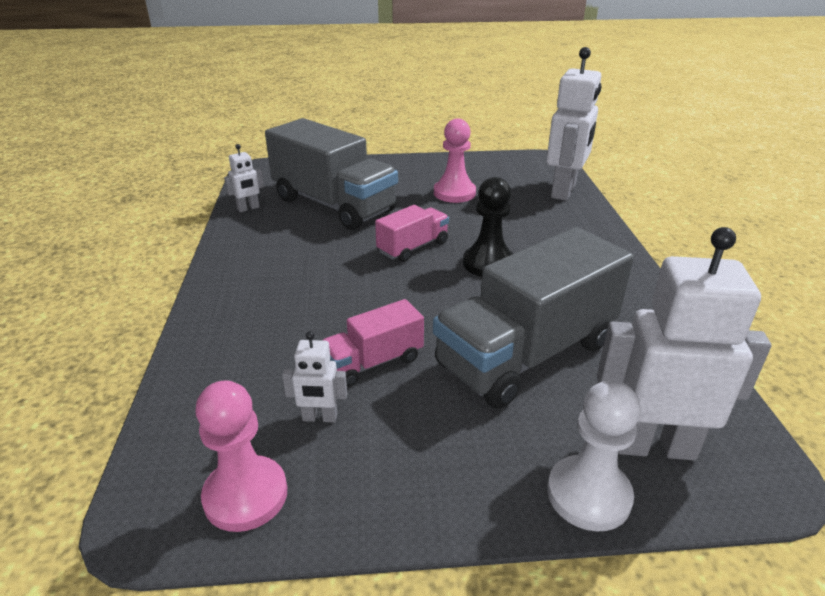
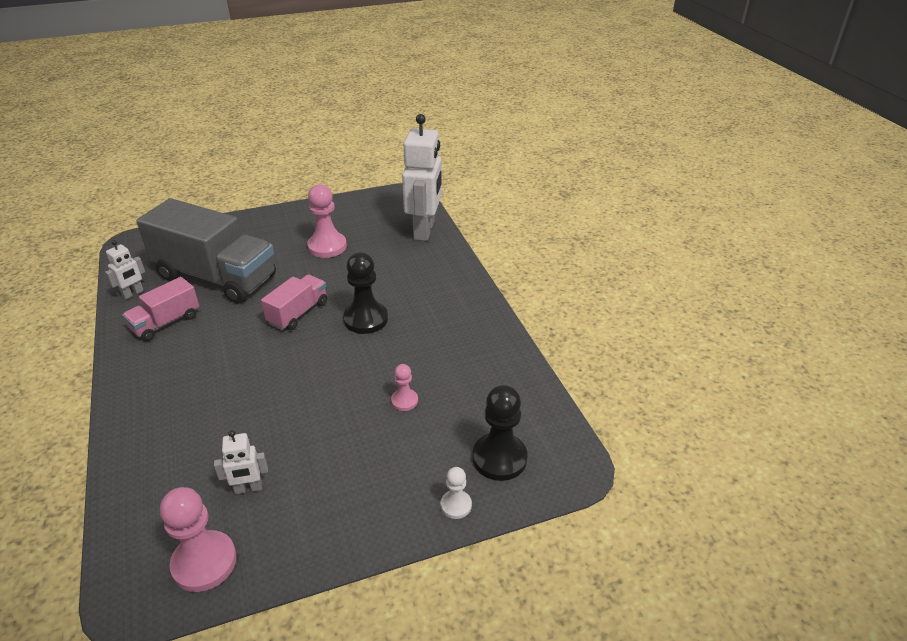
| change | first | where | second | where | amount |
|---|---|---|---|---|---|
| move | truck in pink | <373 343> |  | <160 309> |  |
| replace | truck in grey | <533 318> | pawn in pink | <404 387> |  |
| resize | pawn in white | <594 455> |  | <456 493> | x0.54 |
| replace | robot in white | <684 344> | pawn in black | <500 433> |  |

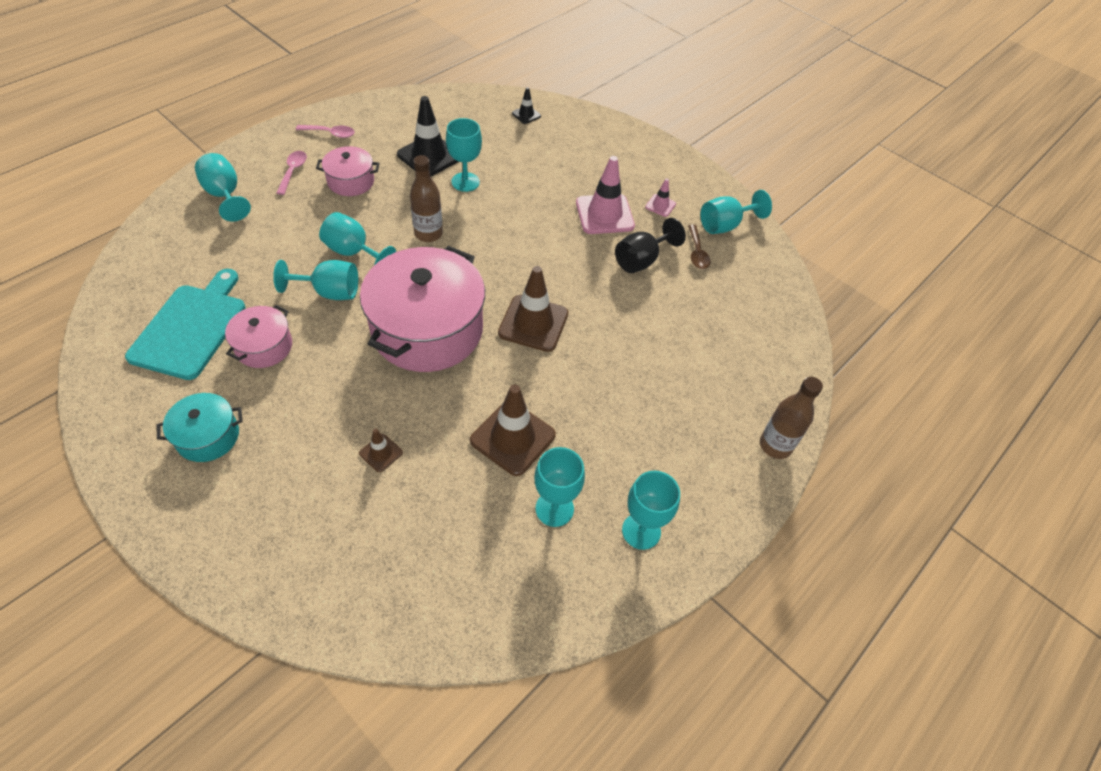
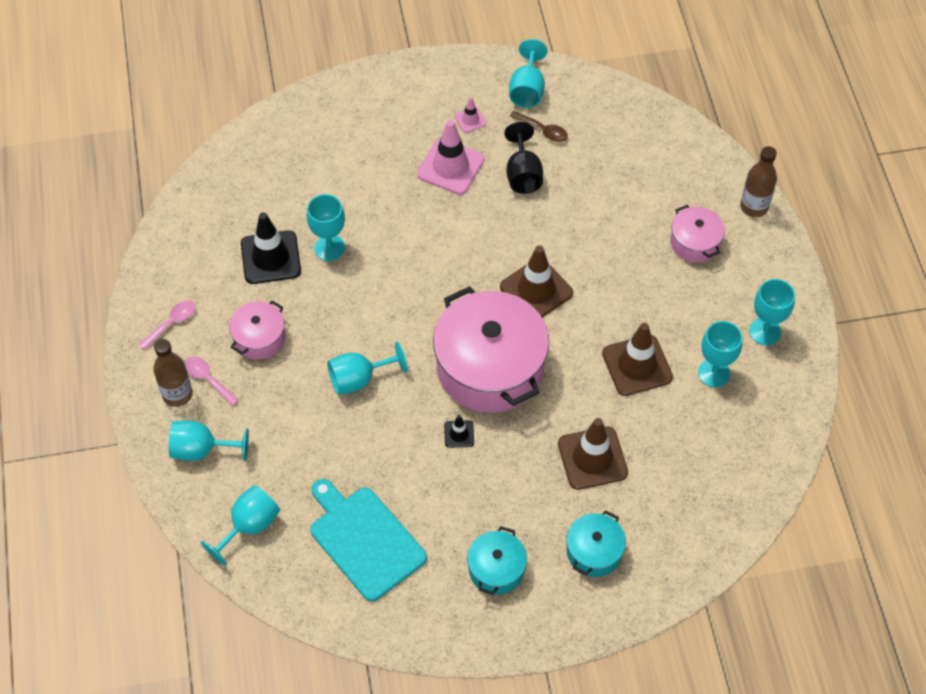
| change | first | where | second | where | amount |
|---|---|---|---|---|---|
| move | bottle in brown | <426 198> |  | <173 373> |  |
| move | goblet in turquoise | <315 280> |  | <240 525> |  |
| move | traffic cone in black | <526 105> |  | <459 431> |  |
| resize | traffic cone in brown | <381 450> |  | <593 454> | x2.05 |
| insert |  |  | pot in turquoise | <596 543> |  |
| move | pot in pink | <258 336> |  | <697 234> |  |

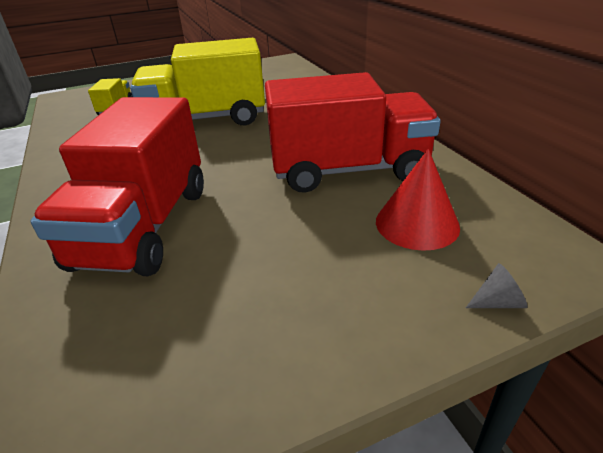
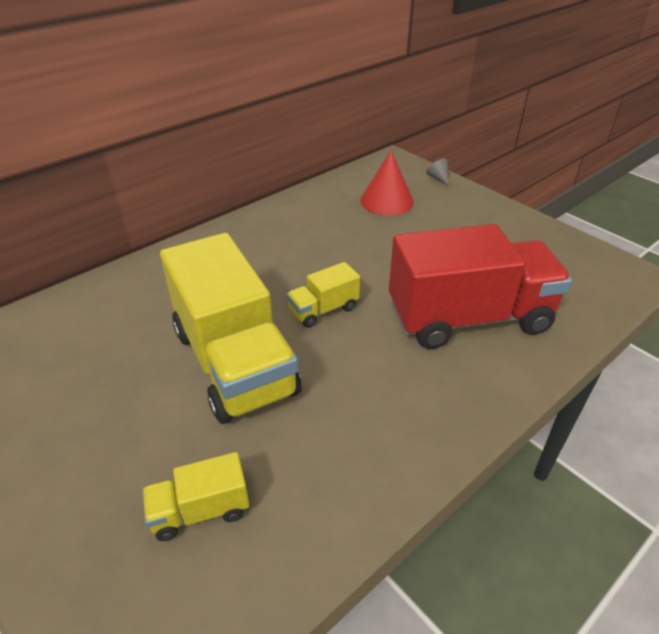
| change | first | where | second | where | amount |
|---|---|---|---|---|---|
| insert |  |  | truck in yellow | <323 295> |  |
| delete | truck in red | <353 132> |  |  |  |

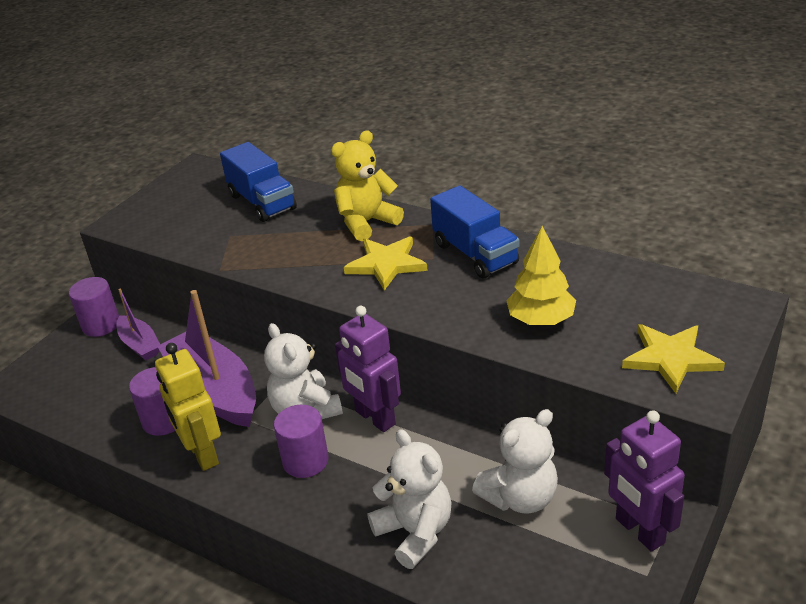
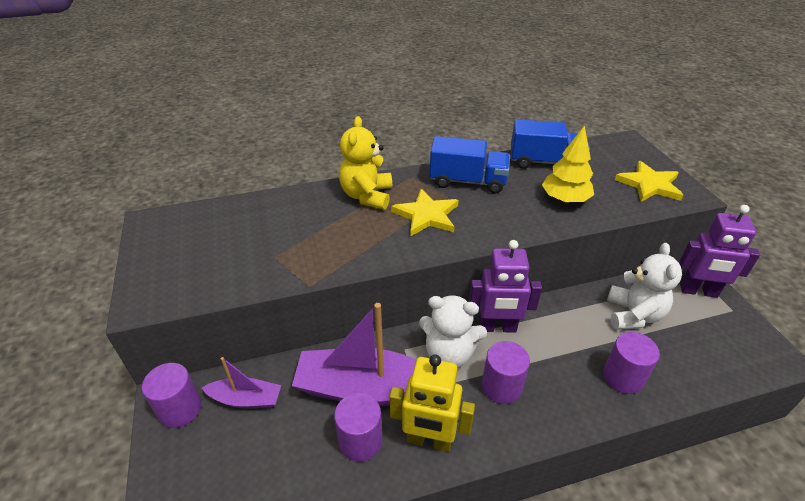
| change | first | where | second | where | amount |
|---|---|---|---|---|---|
| move | truck in blue | <258 182> |  | <550 144> |  |
| replace | teddy bear in white | <410 499> | cylinder in purple | <631 363> |  |

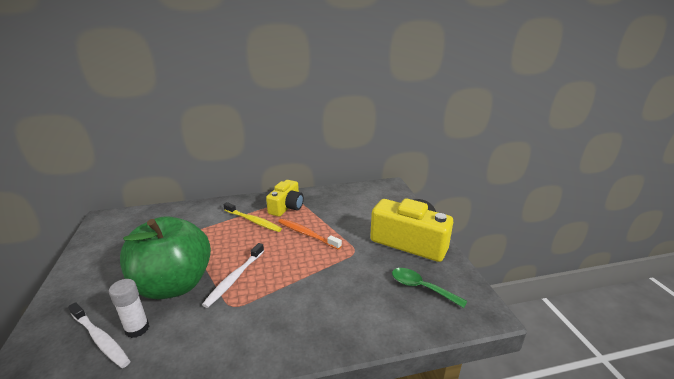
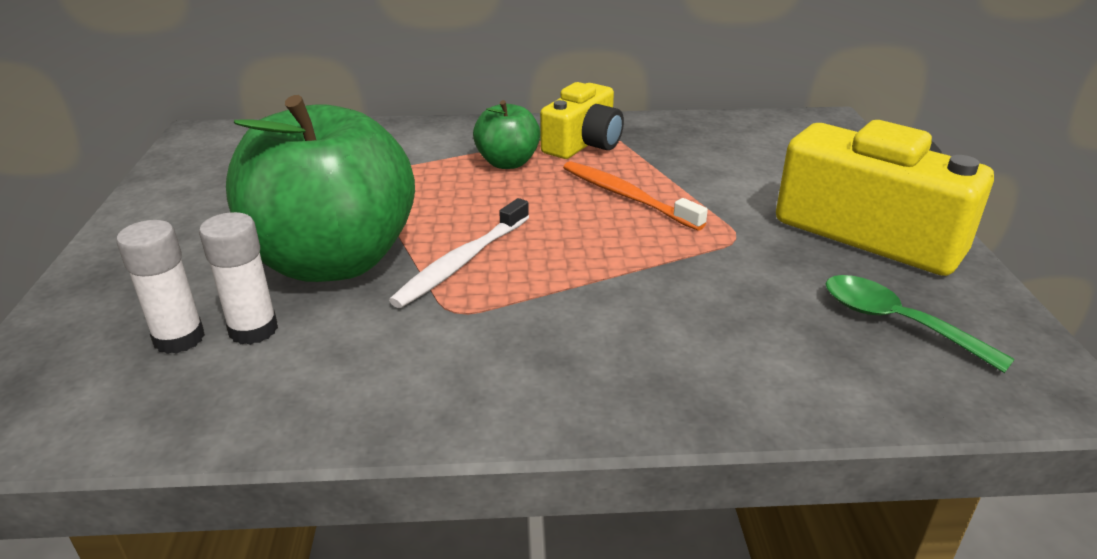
| change | first | where | second | where | amount |
|---|---|---|---|---|---|
| replace | toothbrush in white | <99 335> | glue stick in white | <160 287> |  |
| replace | toothbrush in yellow | <252 217> | apple in green | <506 134> |  |

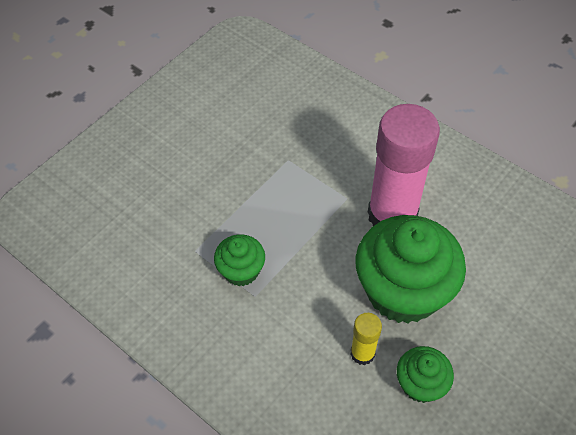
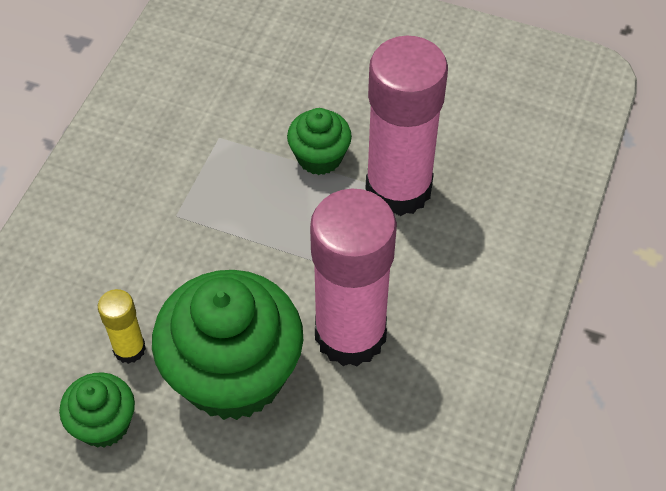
| change | first | where | second | where | amount |
|---|---|---|---|---|---|
| move | cupcake in green | <239 260> |  | <319 141> |  |
| insert |  |  | glue stick in pink | <406 126> |  |

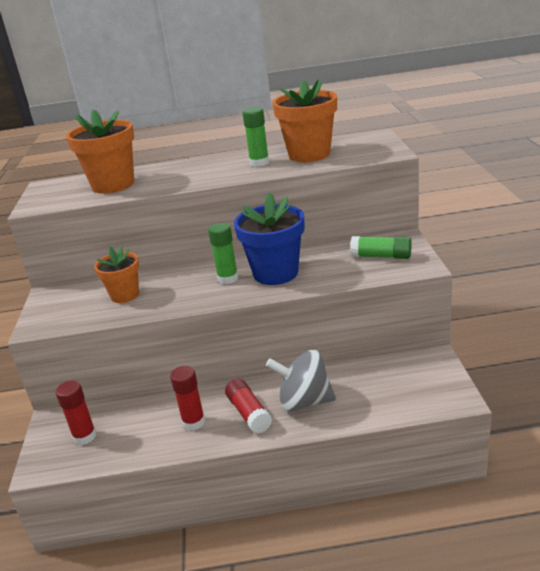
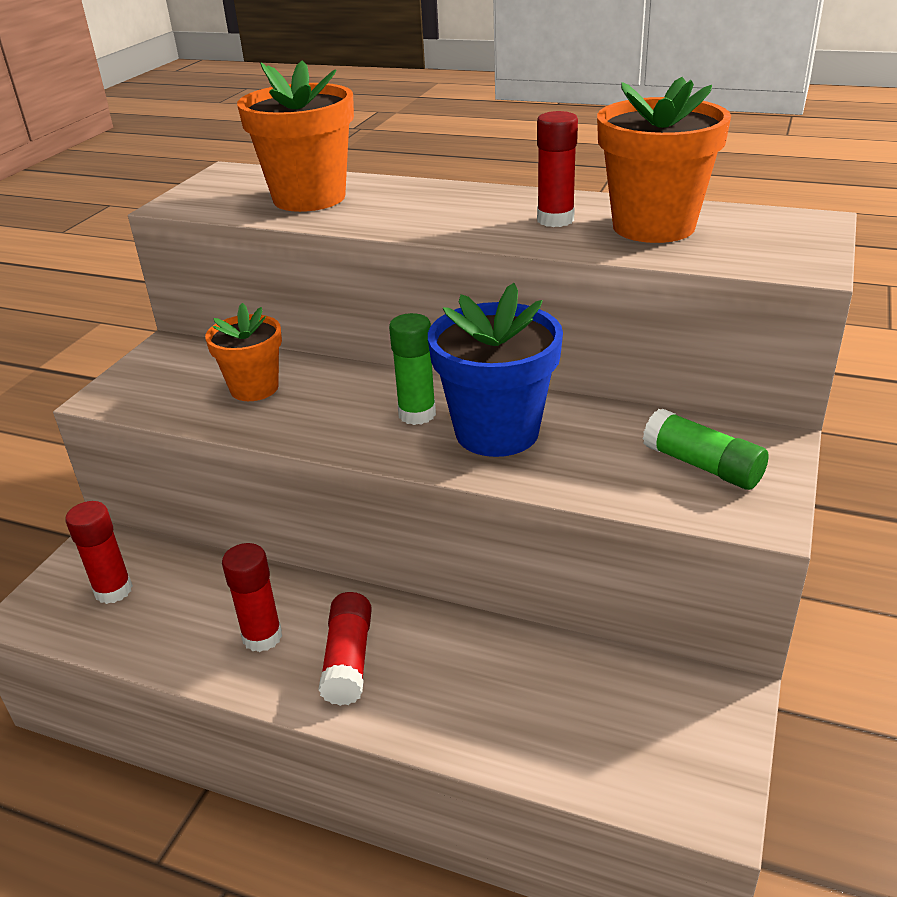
| change | first | where | second | where | amount |
|---|---|---|---|---|---|
| recolor | glue stick in green | <256 137> | glue stick in red | <557 169> |  |
| delete | spinning top in grey | <301 381> |  |  |  |

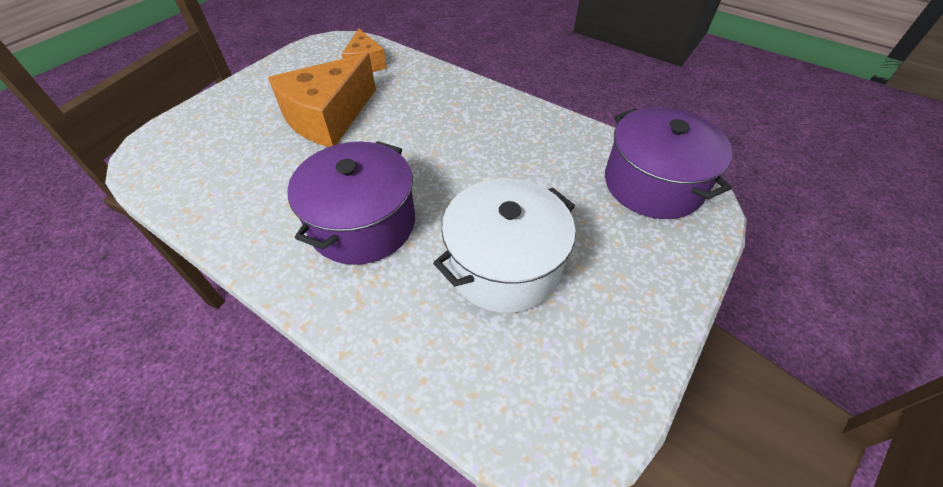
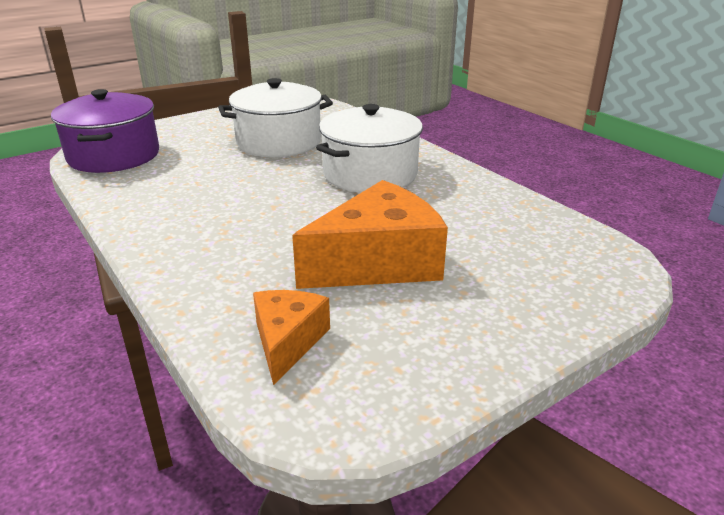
| change | first | where | second | where | amount |
|---|---|---|---|---|---|
| recolor | pot in purple | <351 203> | pot in white | <369 148> |  |

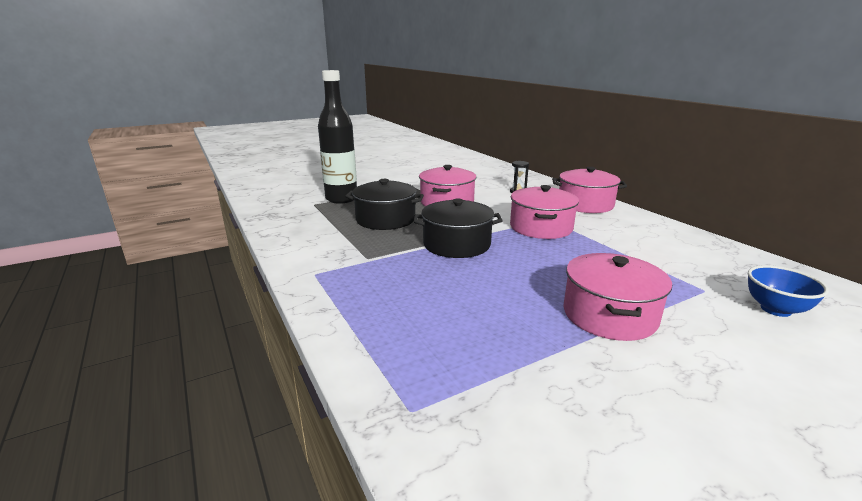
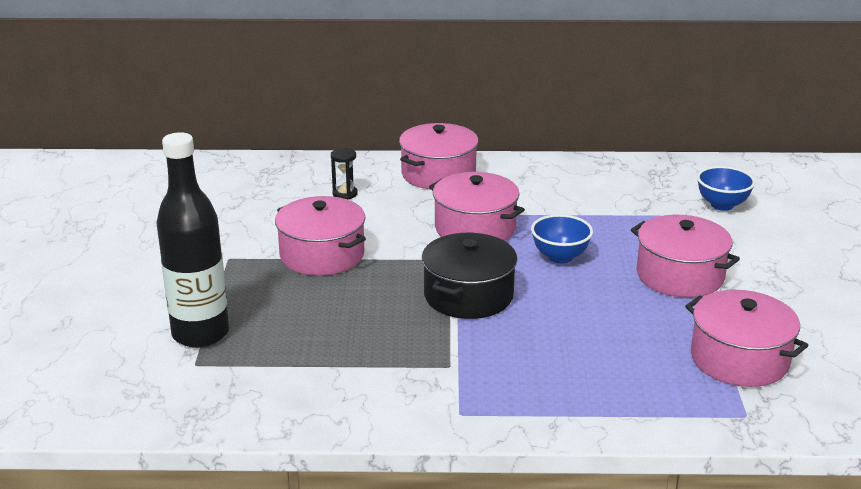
| change | first | where | second | where | amount |
|---|---|---|---|---|---|
| insert |  |  | bowl in blue | <562 239> |  |
| insert |  |  | pot in pink | <747 338> |  |
| delete | pot in black | <384 204> |  |  |  |

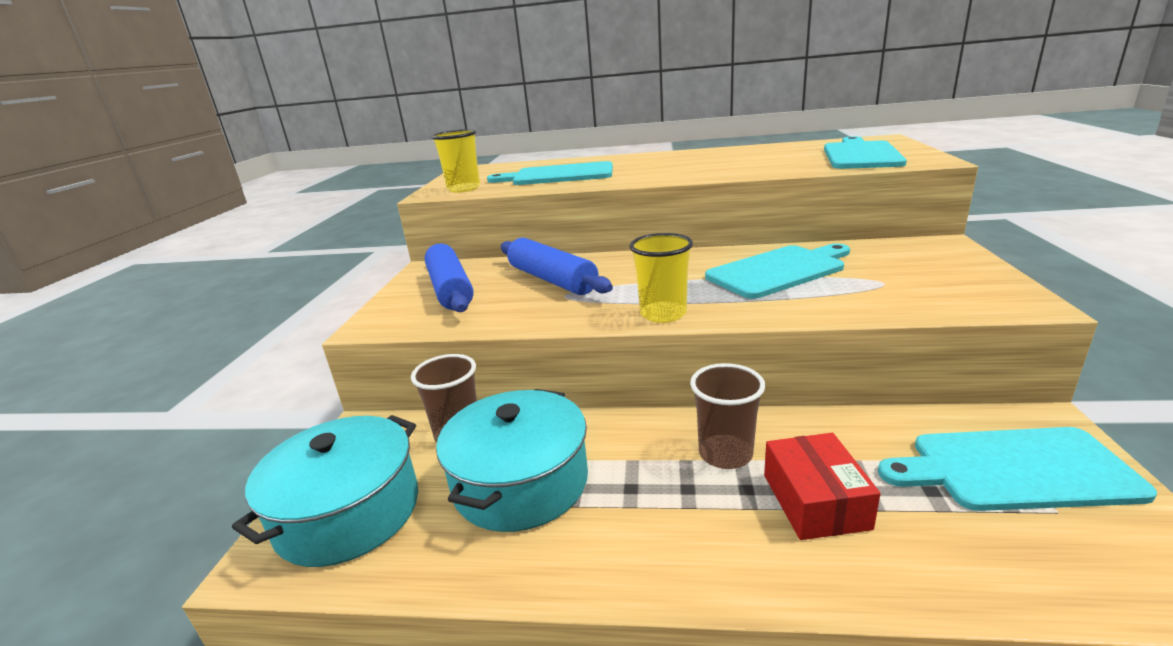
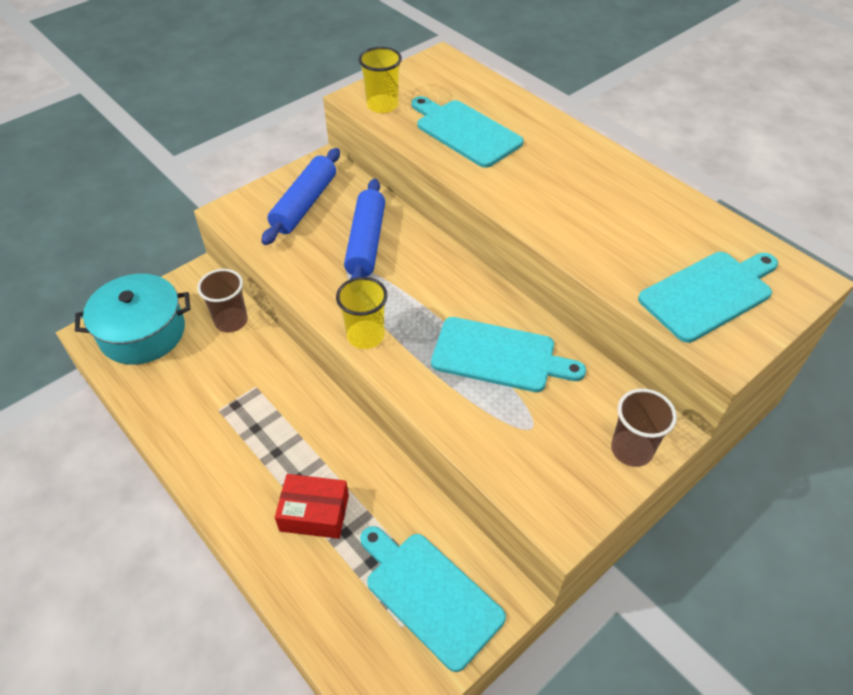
| change | first | where | second | where | amount |
|---|---|---|---|---|---|
| rotate | box in red | <822 486> |  | <312 506> | 60 degrees clockwise |
| move | cup in brown | <727 416> |  | <644 427> |  |
| delete | pot in turquoise | <512 460> |  |  |  |

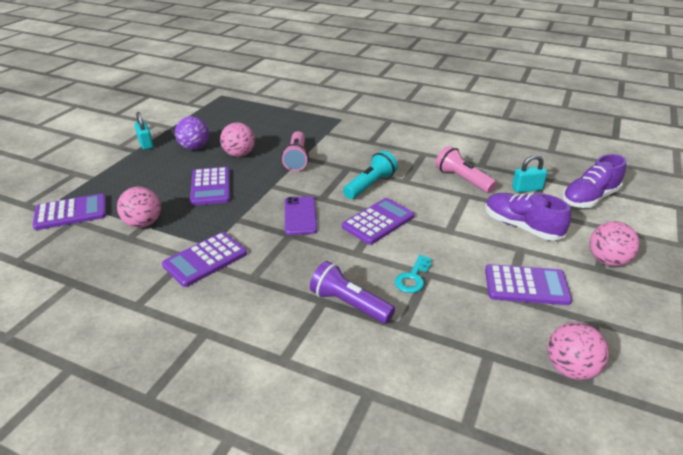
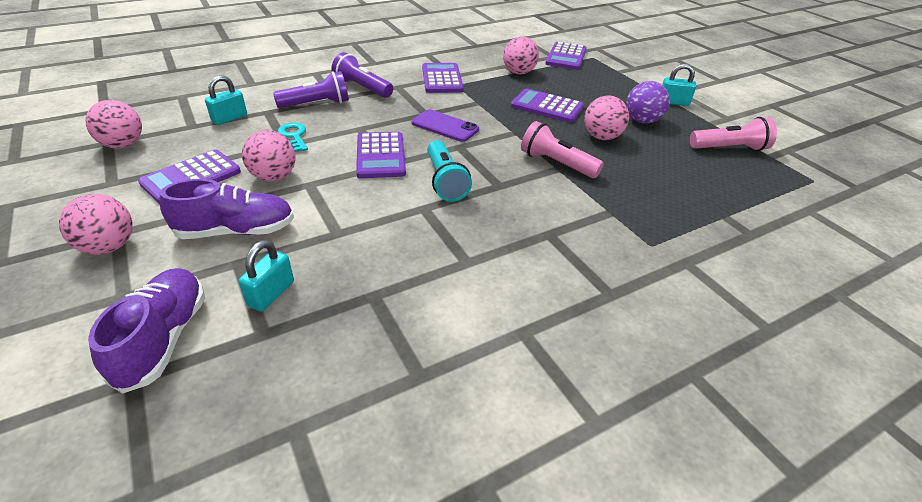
| change | first | where | second | where | amount |
|---|---|---|---|---|---|
| insert |  |  | padlock in turquoise | <226 100> |  |
| insert |  |  | ball in pink | <269 155> |  |
| insert |  |  | flashlight in purple | <362 75> |  |
| move | flashlight in pink | <466 169> |  | <733 134> |  |

